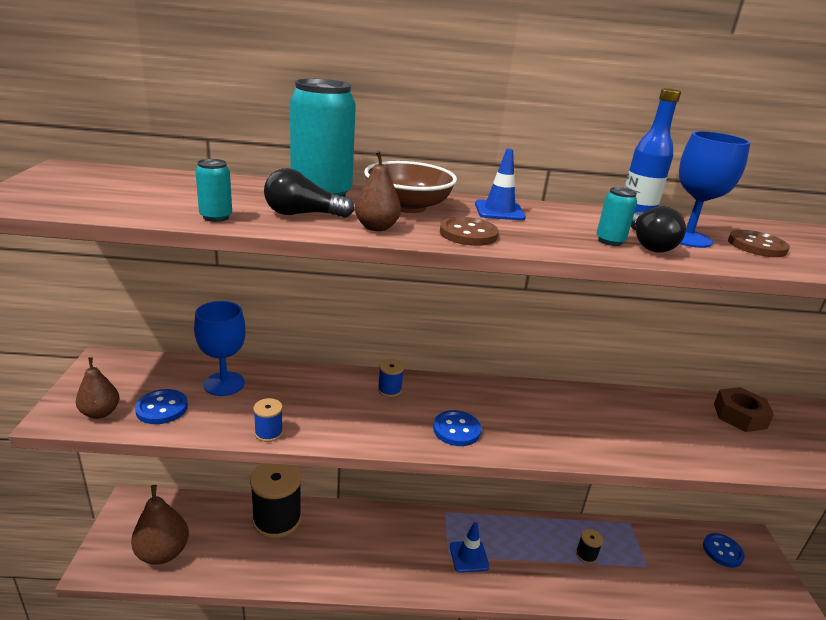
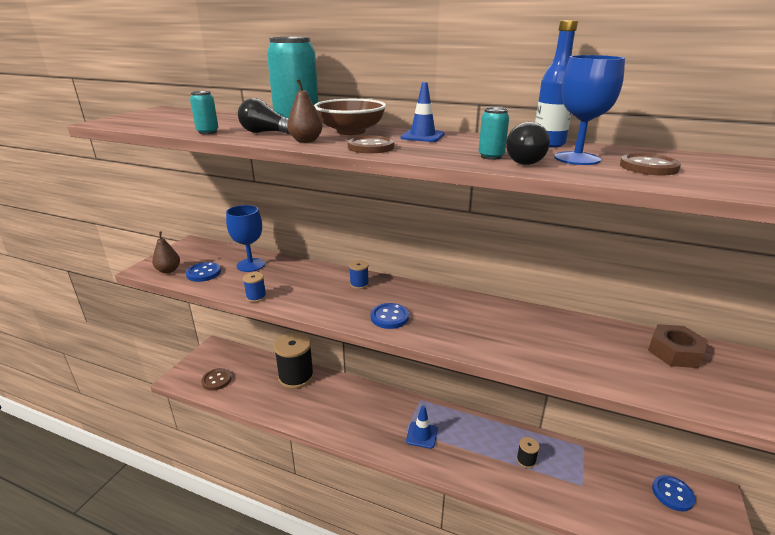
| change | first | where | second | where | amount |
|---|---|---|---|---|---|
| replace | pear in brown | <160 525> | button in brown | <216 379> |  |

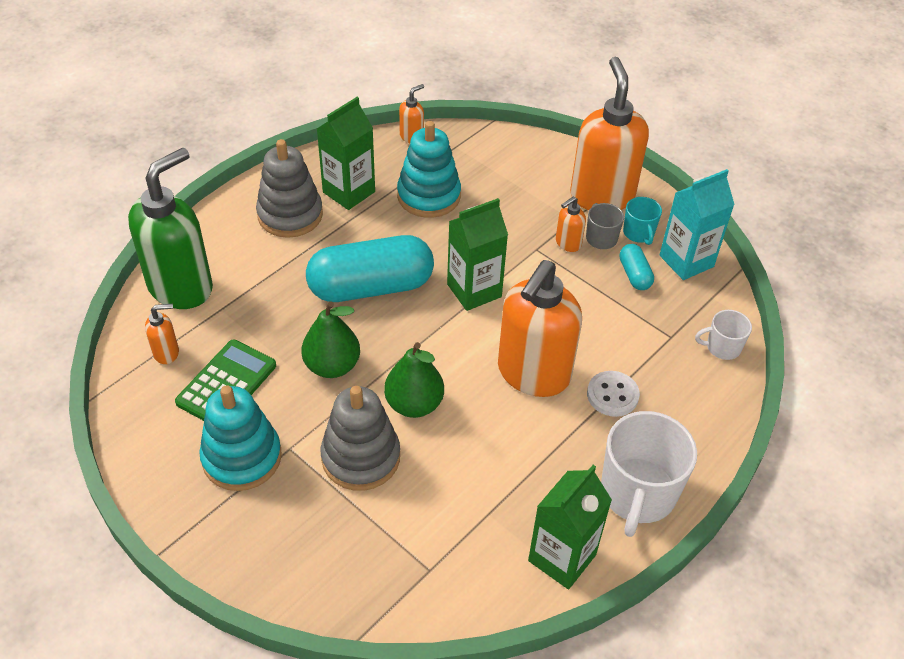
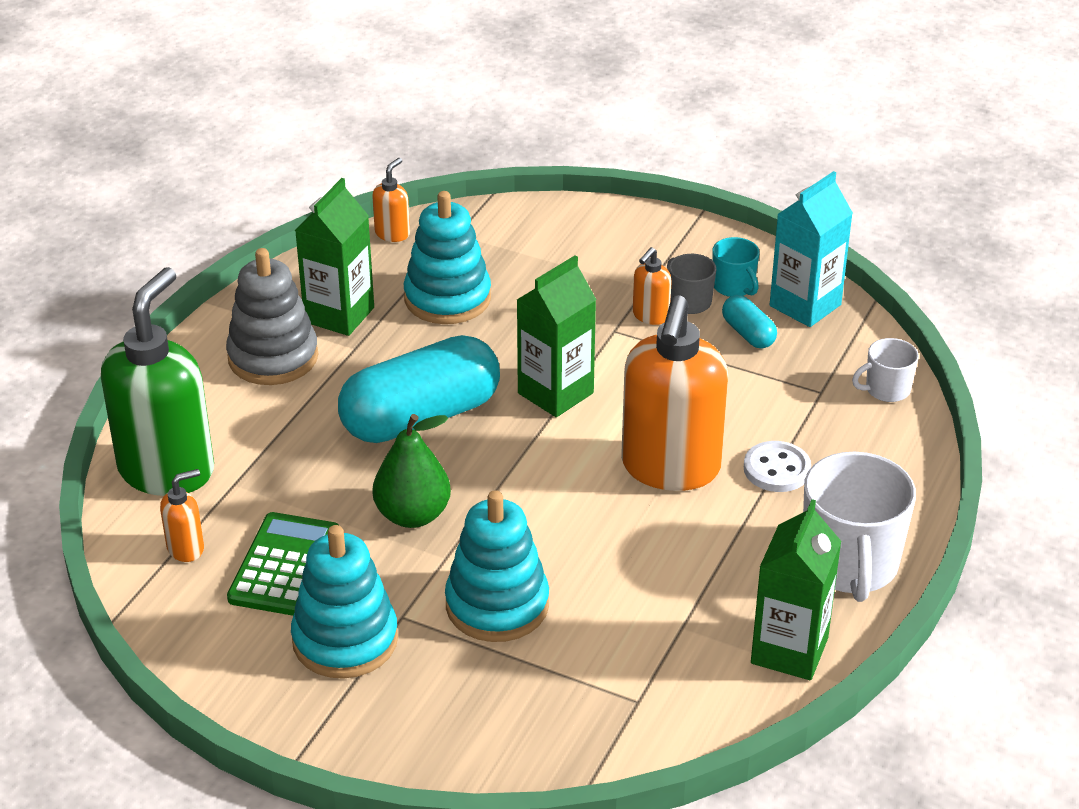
| change | first | where | second | where | amount |
|---|---|---|---|---|---|
| recolor | stacking toy in grey | <360 438> | stacking toy in turquoise | <497 566> |  |
| delete | pear in green | <414 380> |  |  |  |
| delete | soap dispenser in orange | <609 133> |  |  |  |

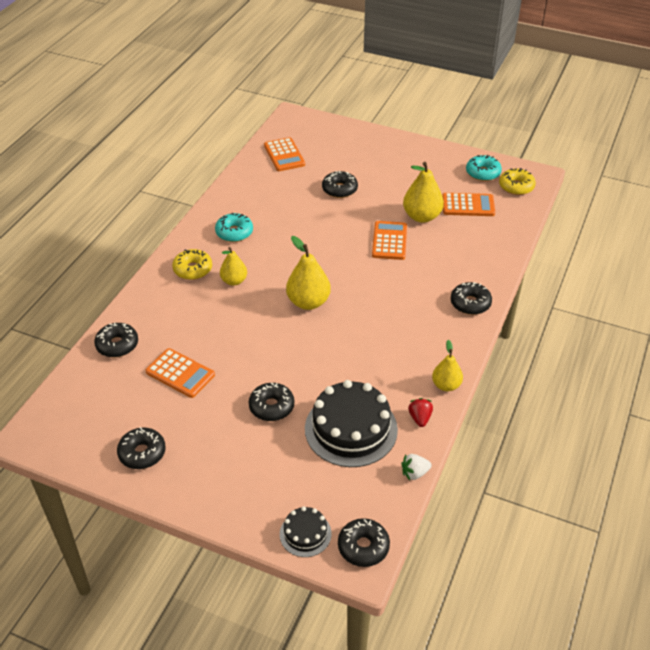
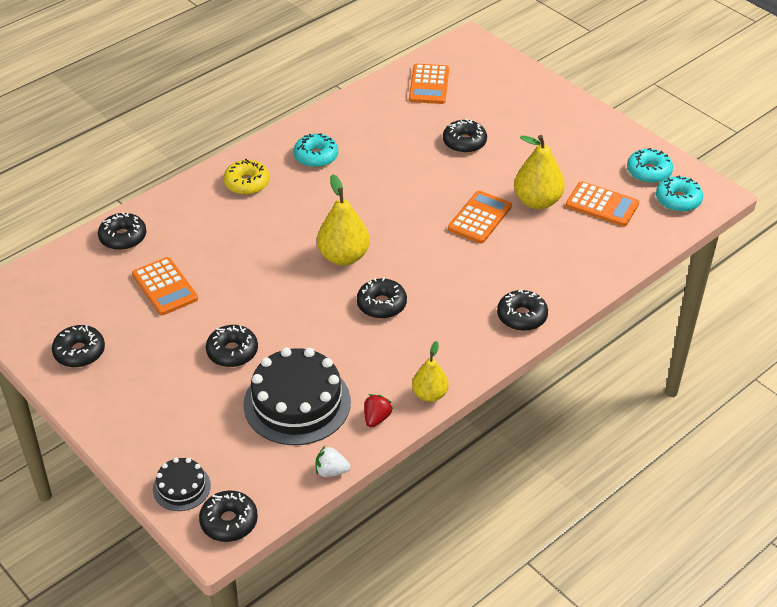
| change | first | where | second | where | amount |
|---|---|---|---|---|---|
| insert |  |  | donut in black | <382 298> |  |
| recolor | donut in yellow | <517 181> | donut in turquoise | <679 194> |  |
| delete | pear in yellow | <233 266> |  |  |  |

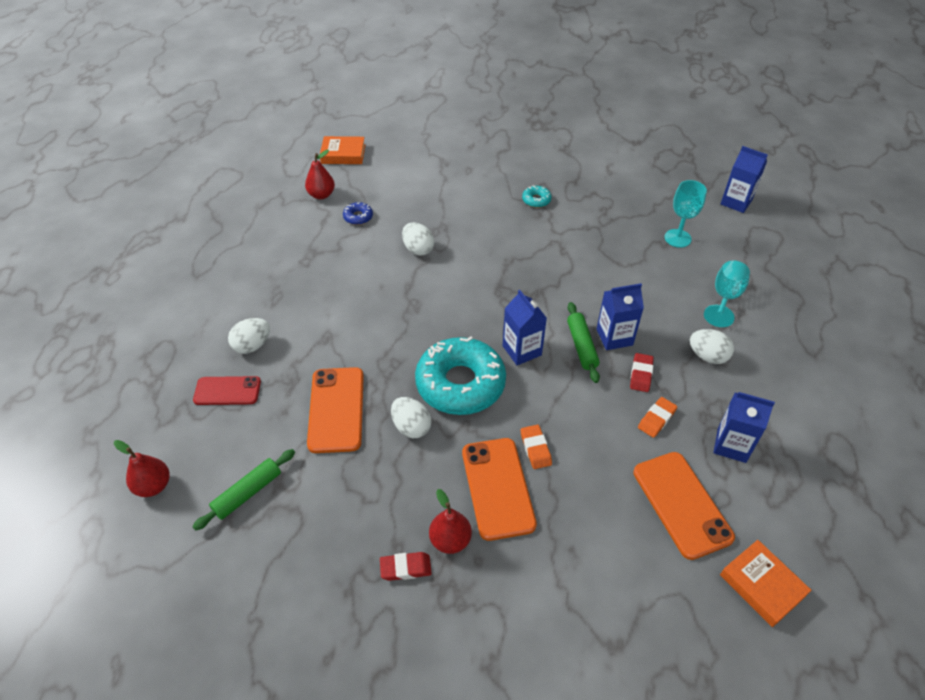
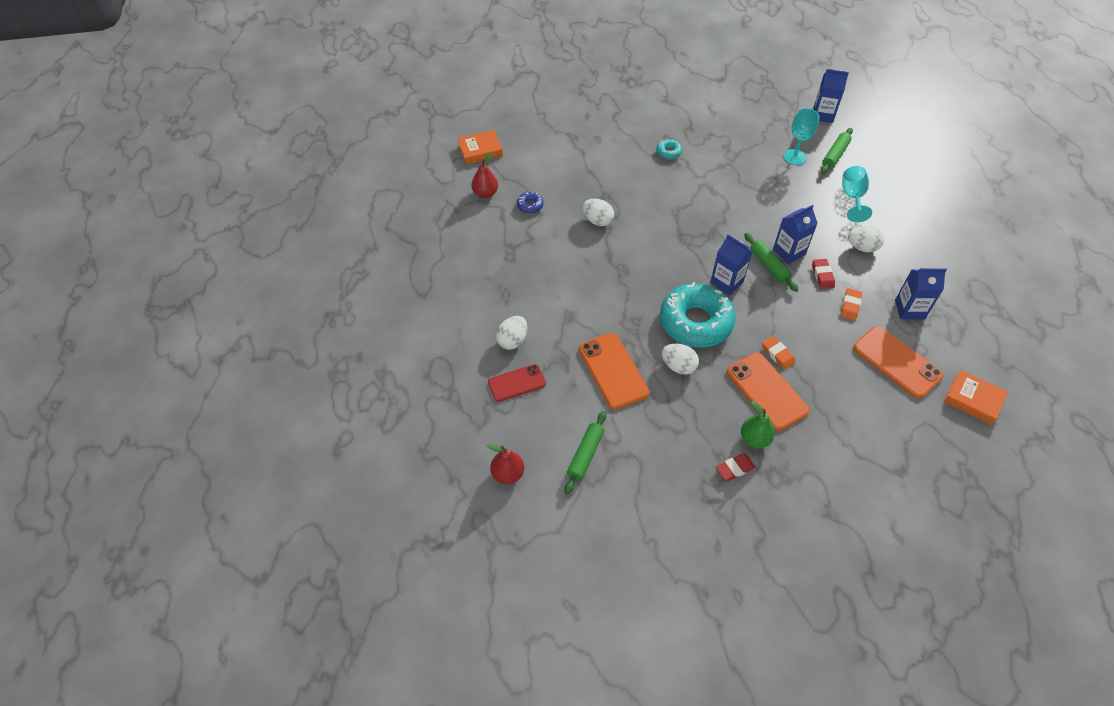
| change | first | where | second | where | amount |
|---|---|---|---|---|---|
| recolor | pear in red | <450 521> | pear in green | <758 424> |  |
| insert |  |  | rolling pin in green | <837 151> |  |

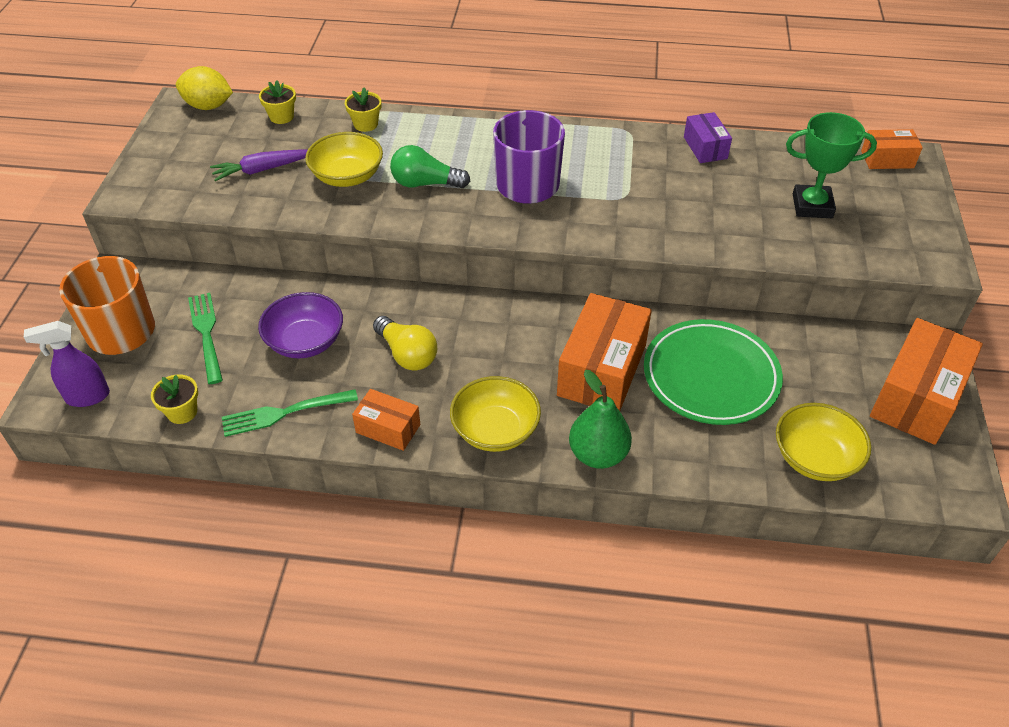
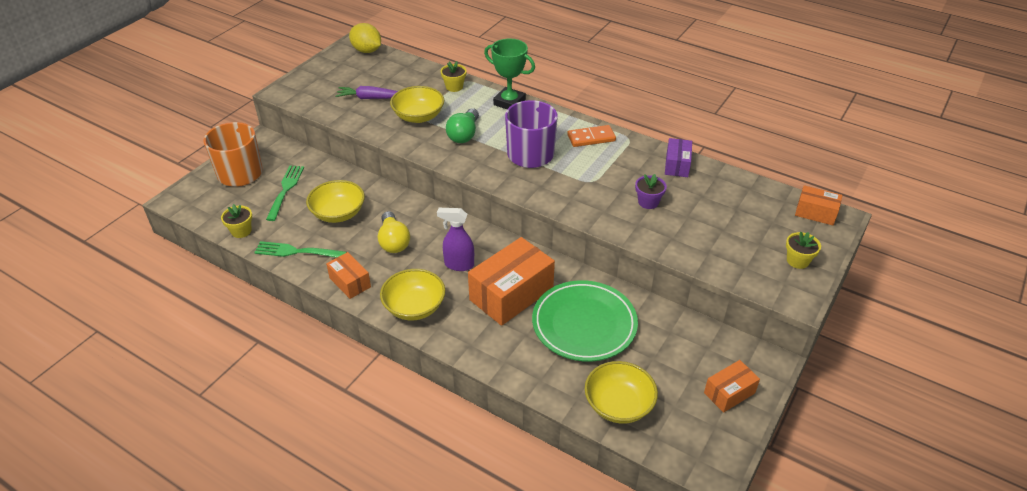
| change | first | where | second | where | amount |
|---|---|---|---|---|---|
| recolor | bowl in purple | <300 325> | bowl in yellow | <335 201> |  |
| move | spray bottle in purple | <67 364> |  | <455 239> |  |
| rotate | light bulb in green | <430 166> |  | <462 125> | 105 degrees counterclockwise |
| move | trophy in green | <831 165> |  | <509 74> |  |
| insert |  |  | domino in orange | <591 136> |  |
| insert |  |  | flower pot in purple | <651 191> |  |
| resize | box in orange | <926 381> |  | <732 386> | x0.54 |
| move | flower pot in yellow | <277 102> |  | <803 250> |  |
| delete | pear in green | <600 419> |  |  |  |

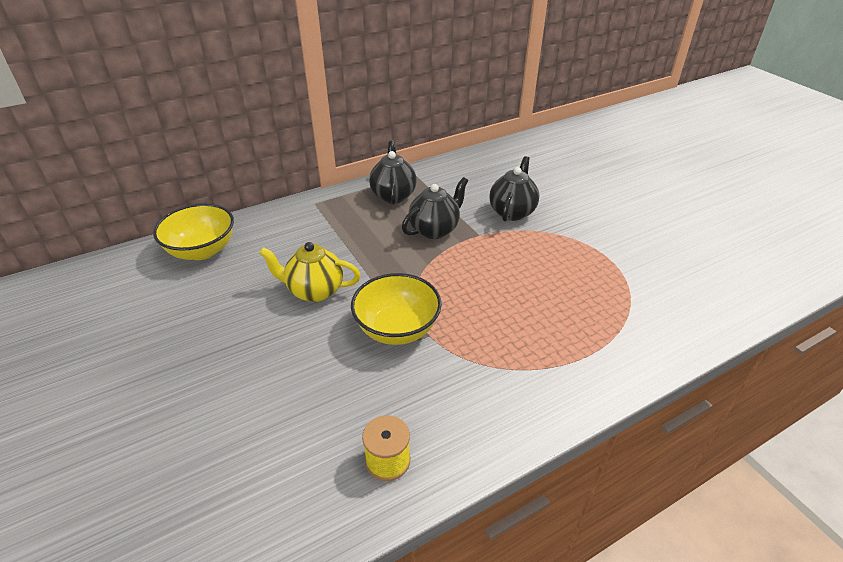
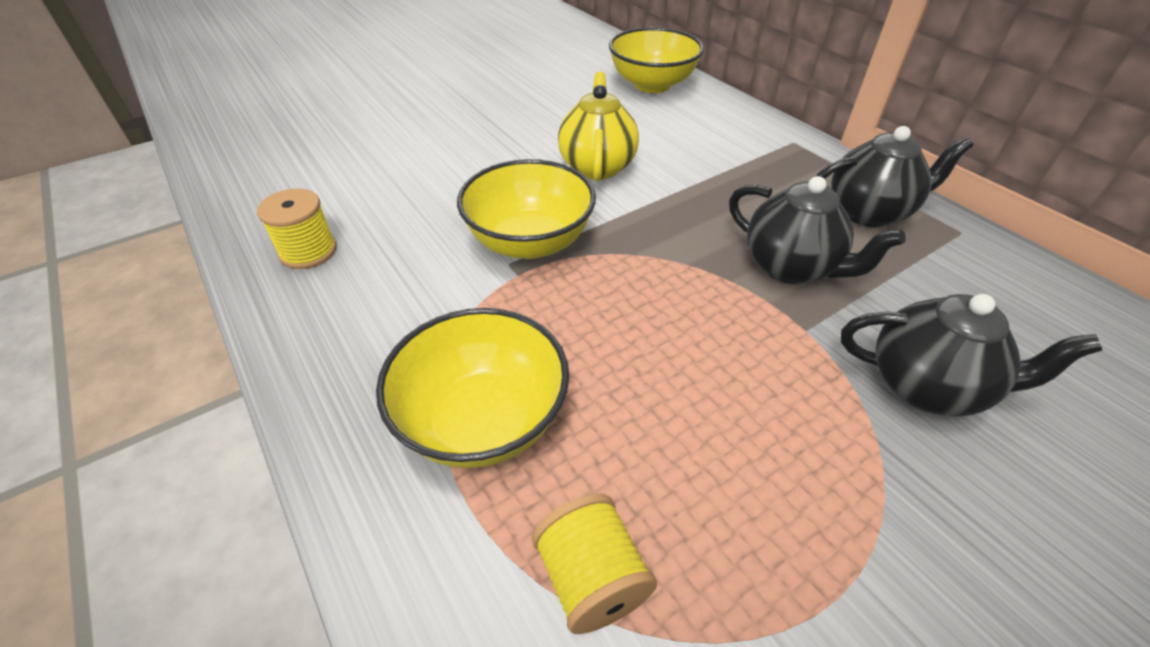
| change | first | where | second | where | amount |
|---|---|---|---|---|---|
| insert |  |  | bowl in yellow | <472 388> |  |
| insert |  |  | spool in yellow | <594 563> |  |

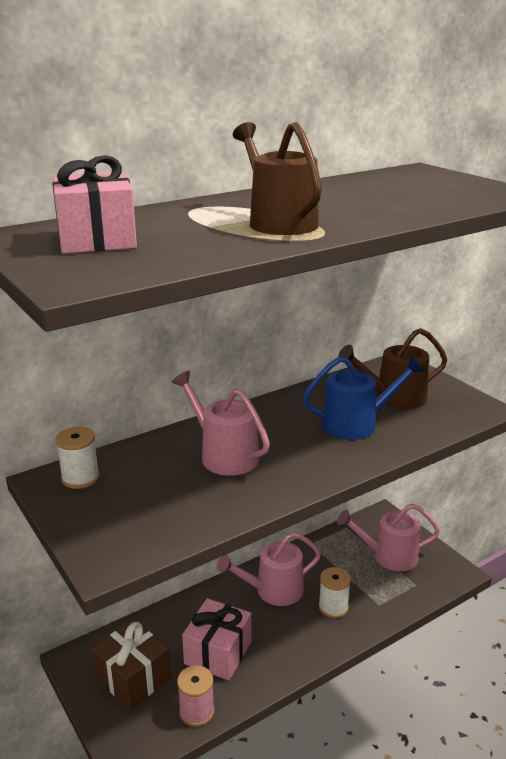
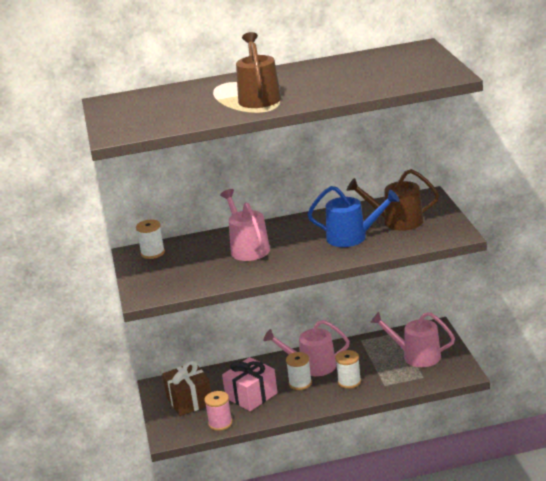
| change | first | where | second | where | amount |
|---|---|---|---|---|---|
| insert |  |  | spool in white | <299 371> |  |
| delete | gift in pink | <94 204> |  |  |  |

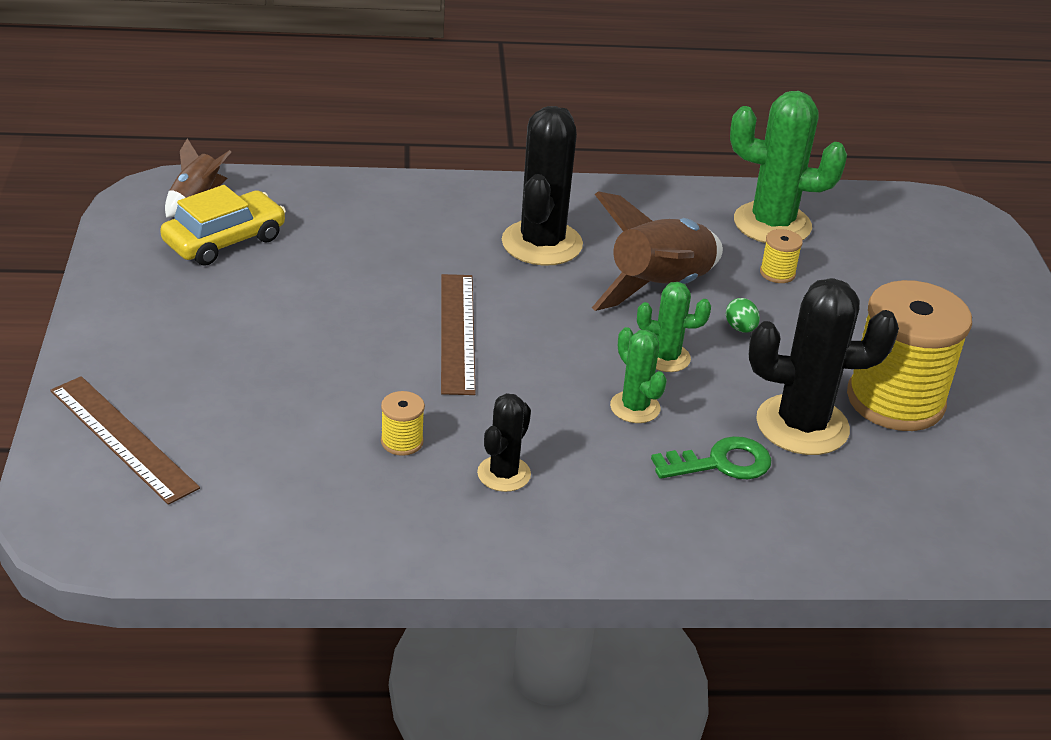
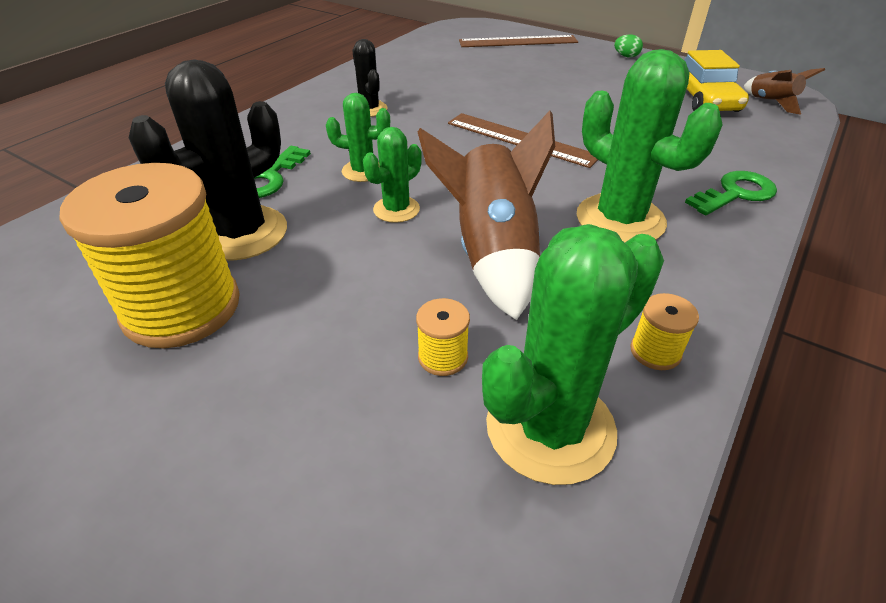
| change | first | where | second | where | amount |
|---|---|---|---|---|---|
| recolor | cactus in black | <542 186> | cactus in green | <650 146> |  |
| move | egg in green | <743 315> |  | <628 45> |  |
| move | spool in yellow | <403 423> |  | <664 331> |  |
| insert |  |  | key in green | <731 193> |  |

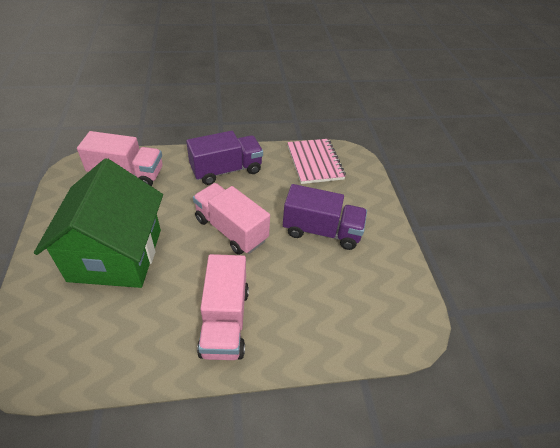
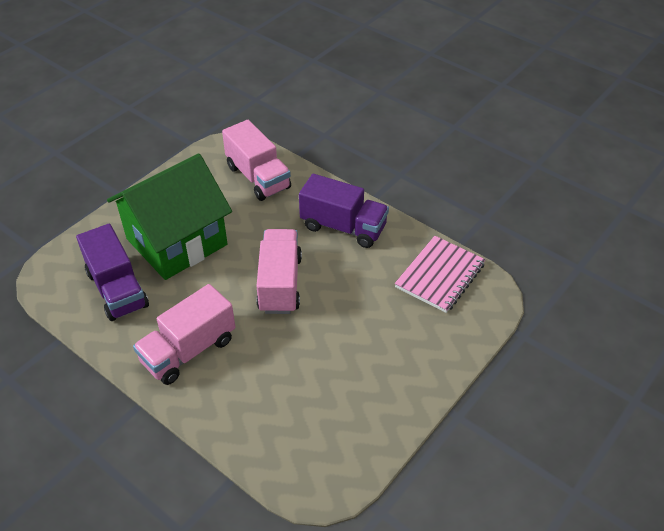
| change | first | where | second | where | amount |
|---|---|---|---|---|---|
| move | truck in purple | <325 217> |  | <112 272> |  |

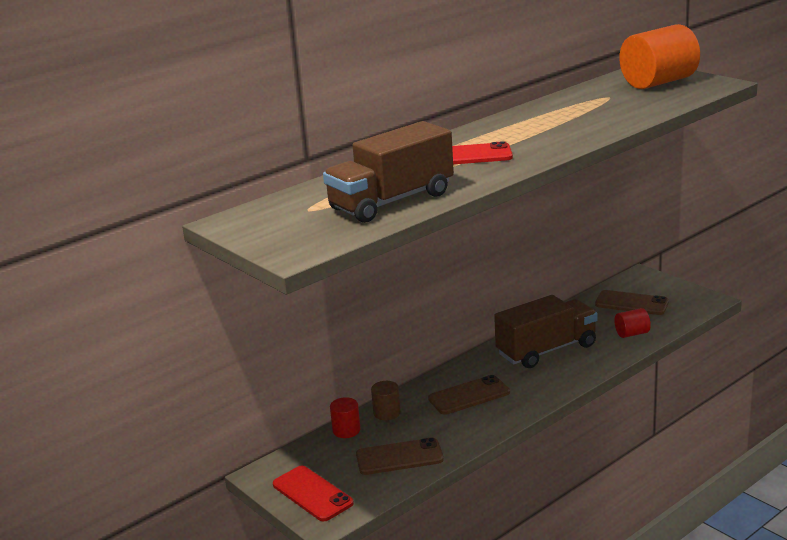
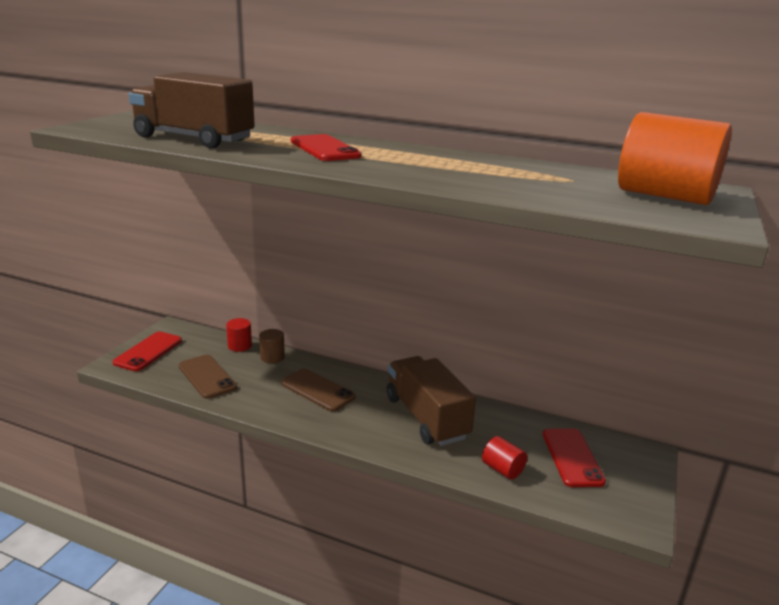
| change | first | where | second | where | amount |
|---|---|---|---|---|---|
| rotate | truck in brown | <546 331> |  | <431 401> | 150 degrees counterclockwise |
| recolor | phone in brown | <632 302> | phone in red | <574 457> |  |

